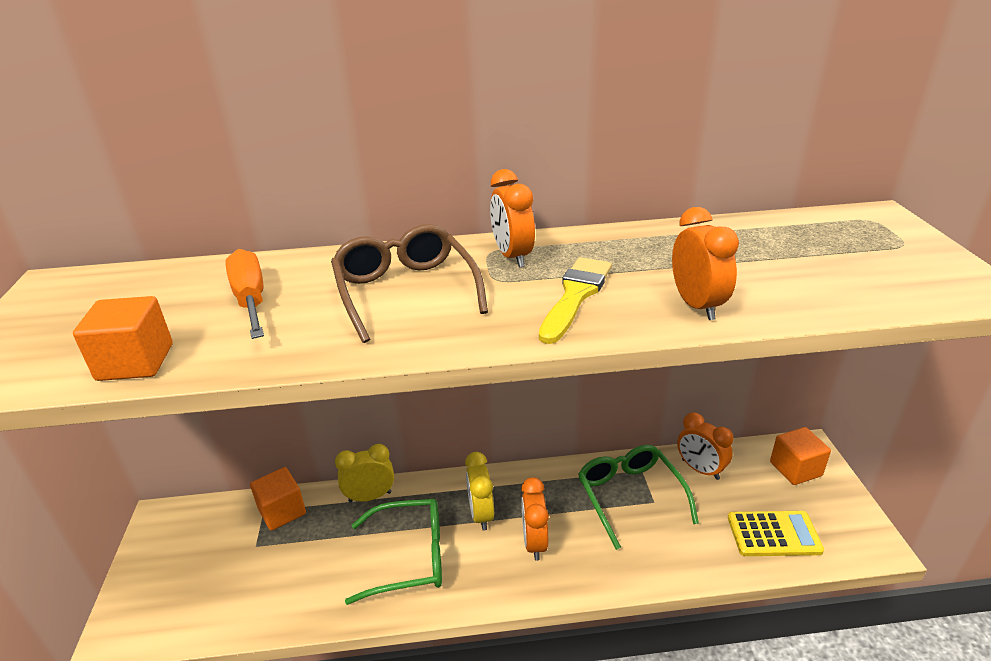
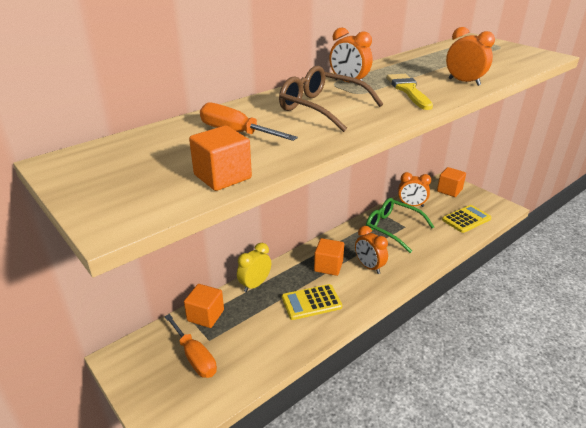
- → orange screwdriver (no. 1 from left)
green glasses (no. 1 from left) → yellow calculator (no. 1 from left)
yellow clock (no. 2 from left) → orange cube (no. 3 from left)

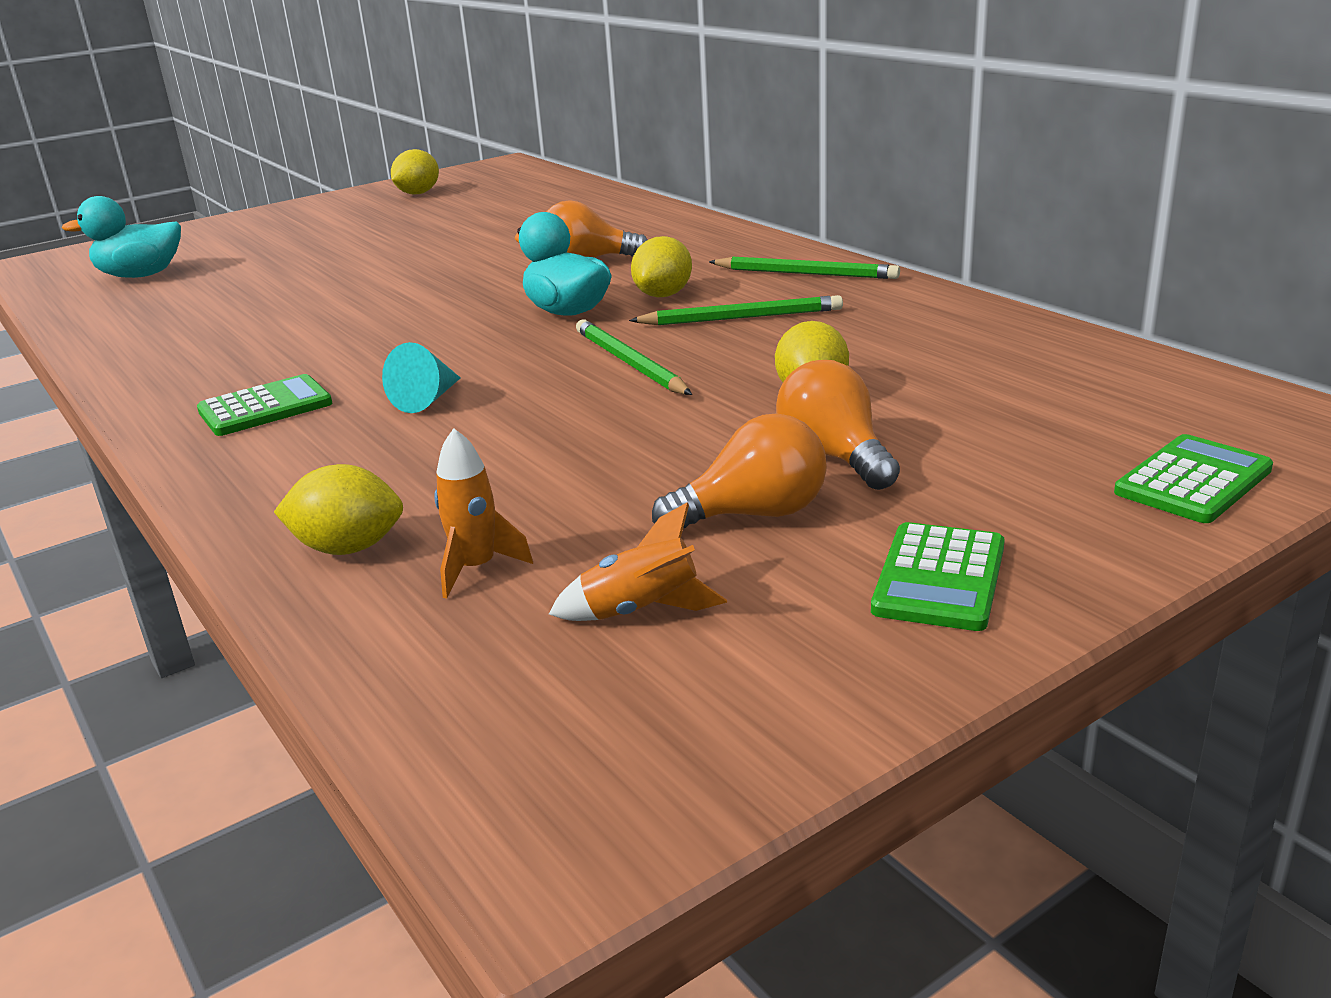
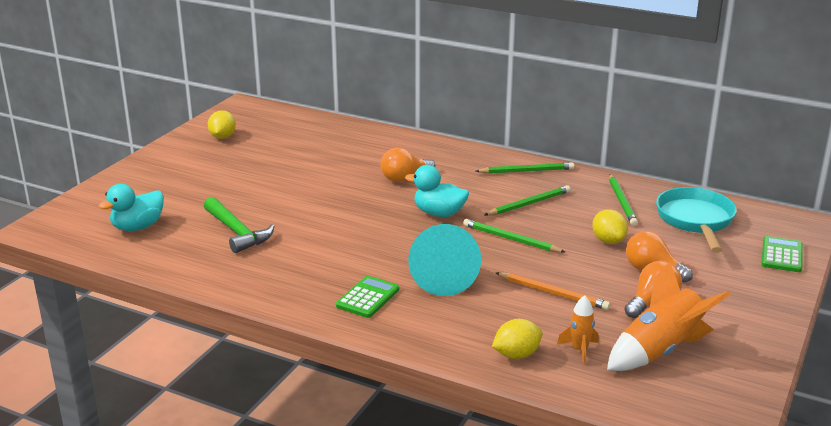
- → green hammer
turquoise cone, x2.06
- → orange pencil
orange rocket (no. 2 from left), x1.98
- → green pencil (no. 4 from left)
- → turquoise pan
yellow lemon (no. 3 from left) → -
green calculator (no. 2 from left) → -

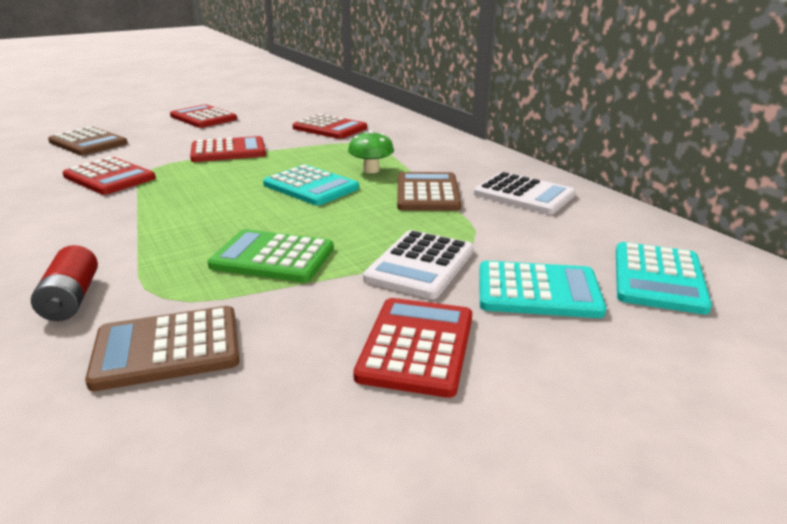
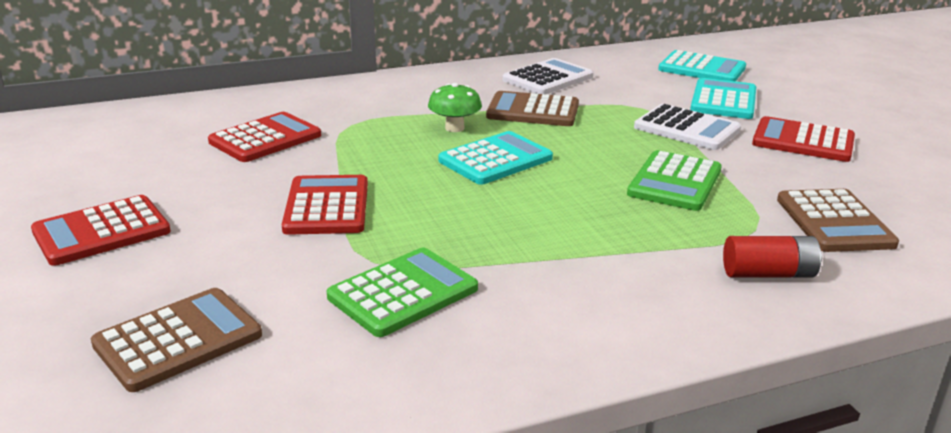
red calculator (no. 1 from left) → green calculator (no. 1 from left)

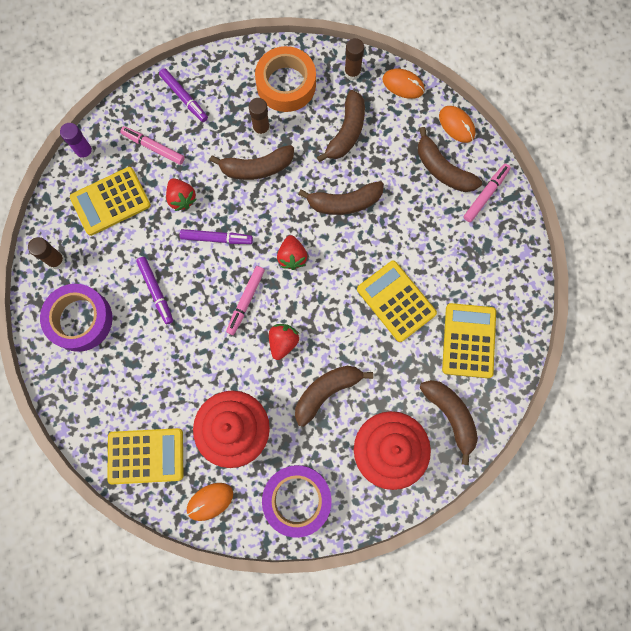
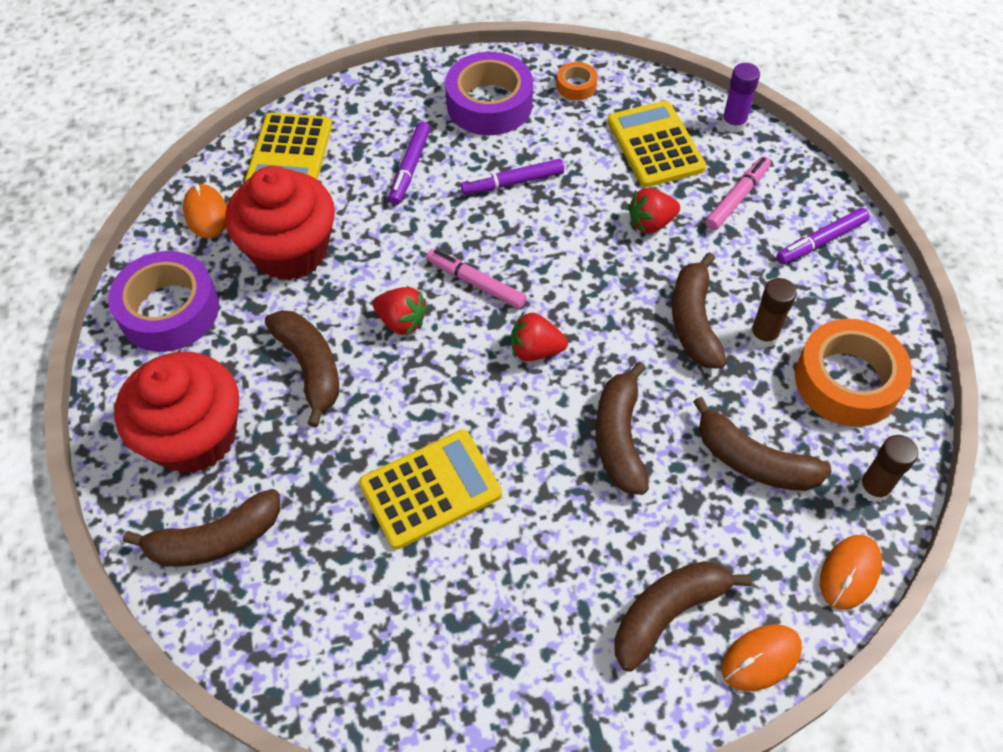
purple marker (no. 3 from left in the first image) → purple marker (no. 1 from left), relocated
brown glue stick (no. 1 from left) → orange tape (no. 1 from left)
yellow calculator (no. 4 from left) → -
pink marker (no. 3 from left) → -

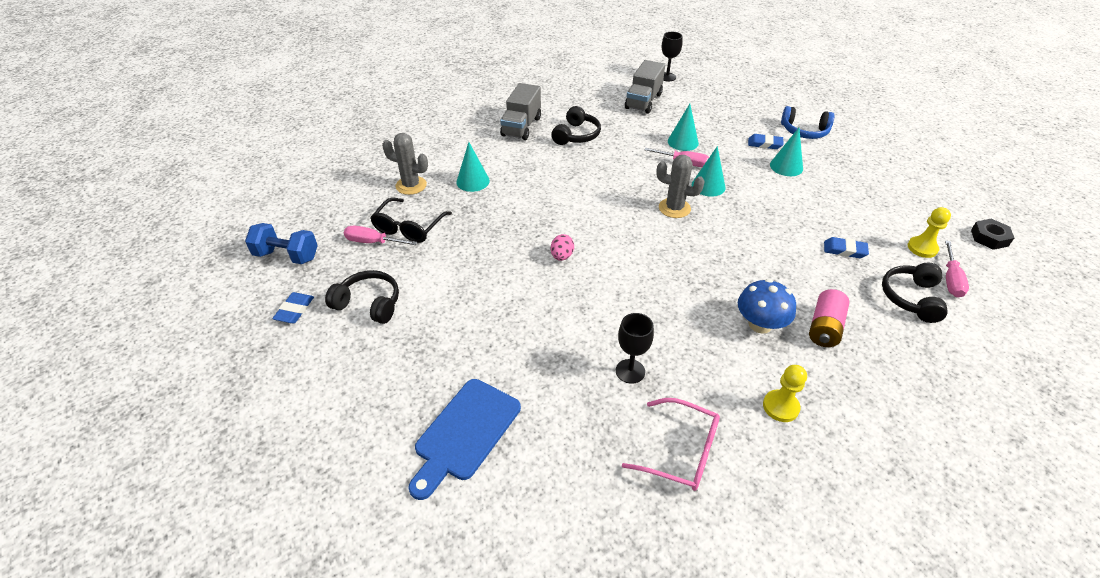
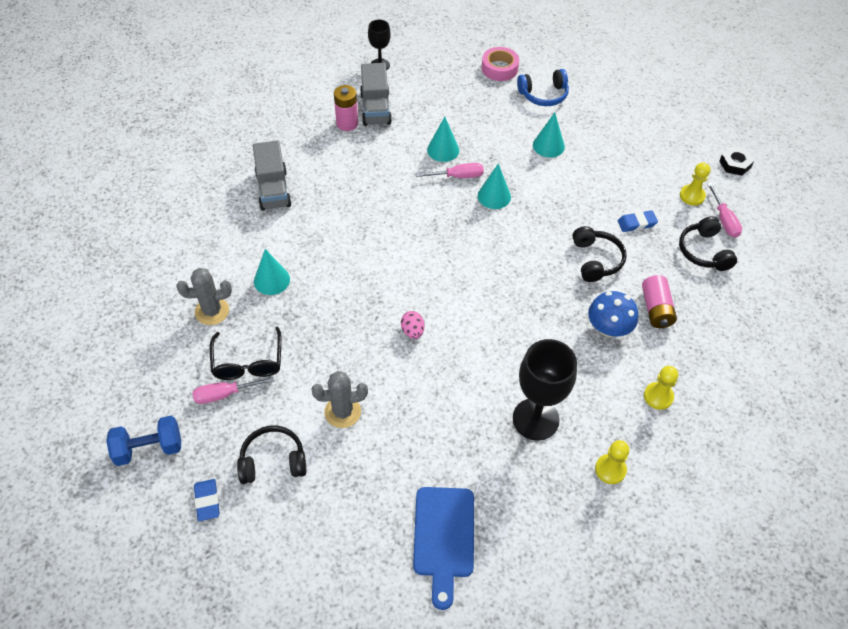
grey cactus (no. 2 from left), relocated
- → pink battery (no. 1 from left)
- → pink tape
black goblet (no. 1 from left in the first image) → black goblet (no. 2 from left), x1.78
black headphones (no. 2 from left), relocated
pink glasses → yellow pawn (no. 1 from left)
blue eraser (no. 2 from left) → -

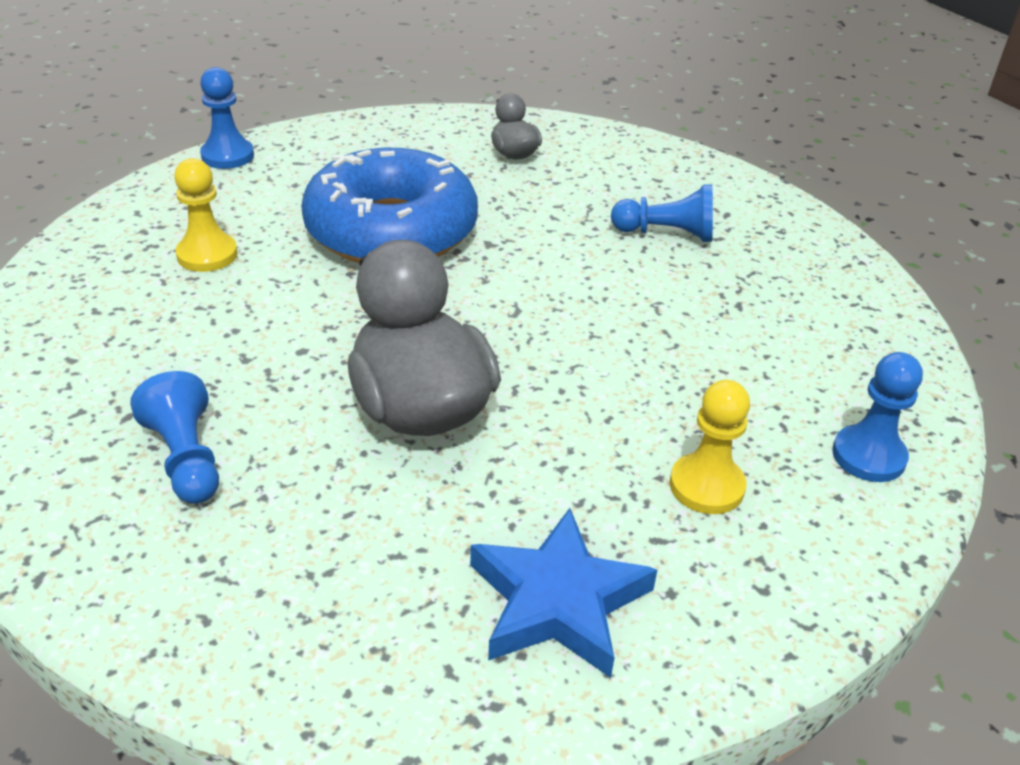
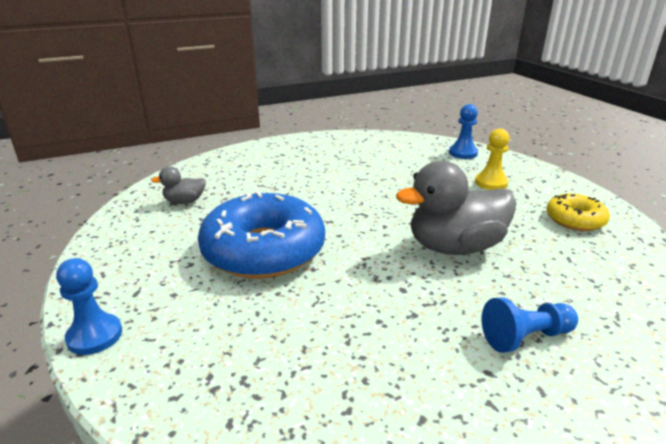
blue star → yellow donut
yellow pawn (no. 1 from left) → -
blue pawn (no. 3 from left) → -

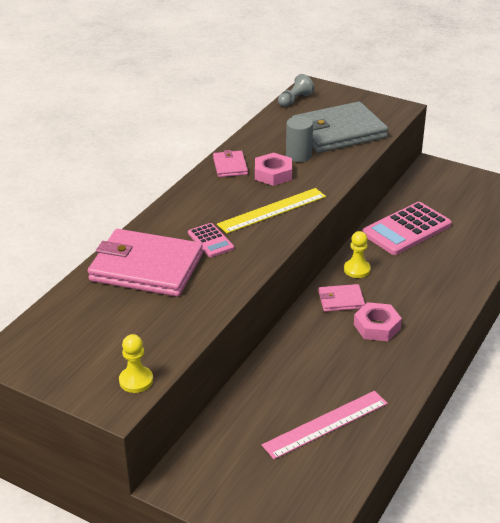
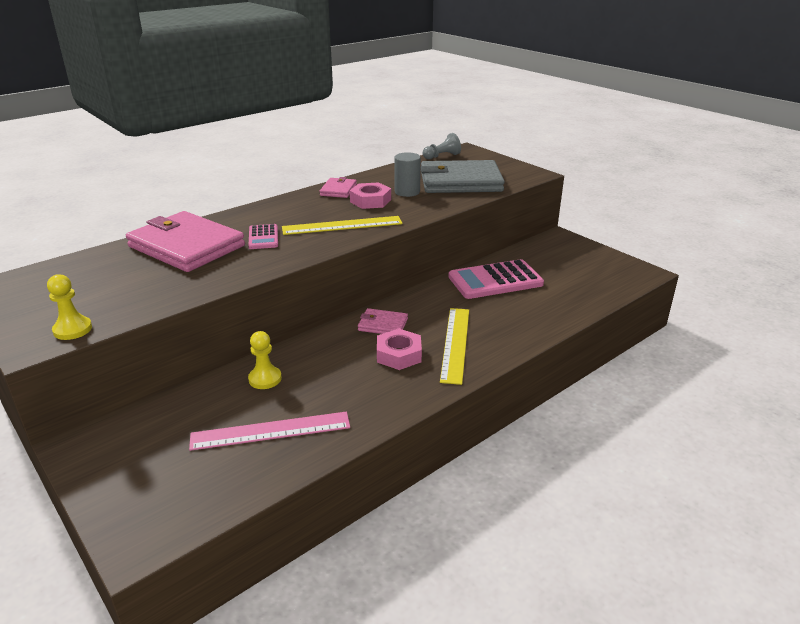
yellow pawn (no. 2 from left), relocated
- → yellow ruler (no. 2 from left)

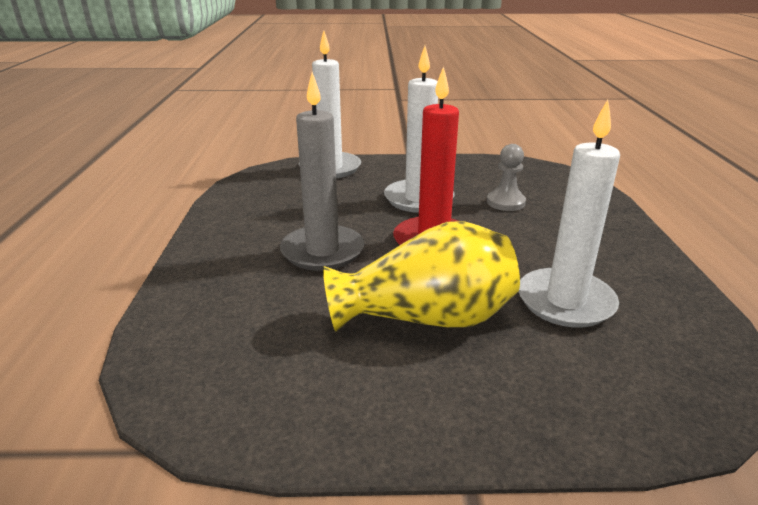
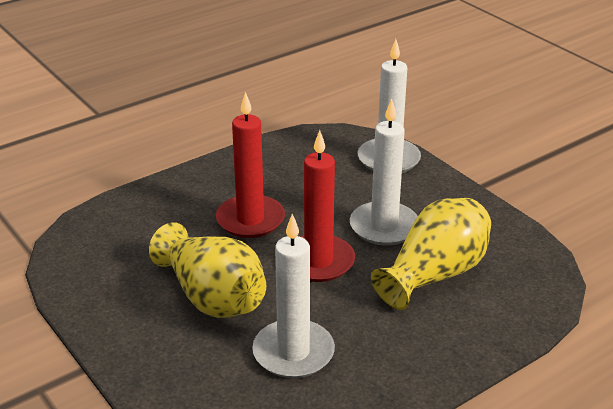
grey candle → red candle (no. 1 from left)
grey pawn → yellow vase (no. 2 from left)

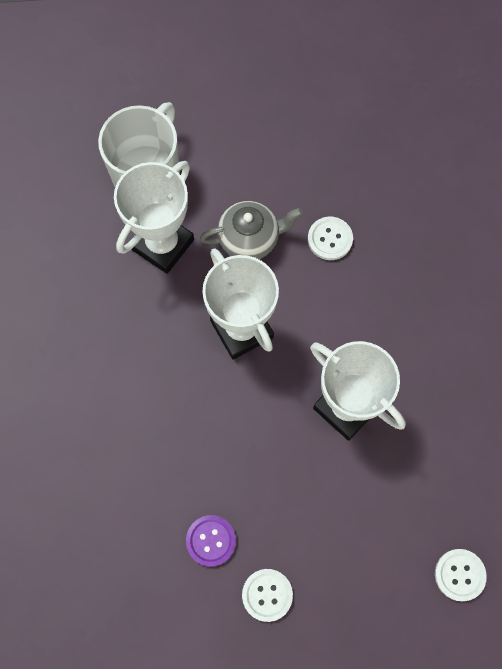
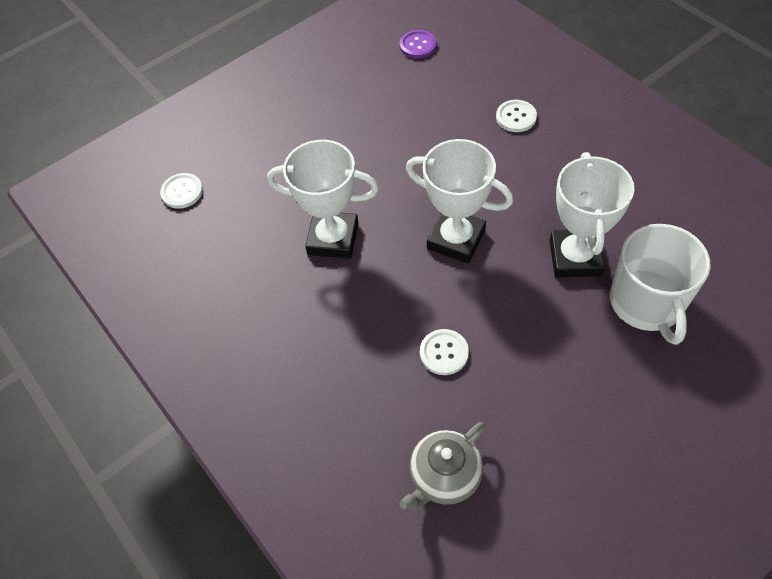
grey teapot, relocated
purple button, relocated
white button (no. 1 from left in the first image) → white button (no. 3 from left), relocated

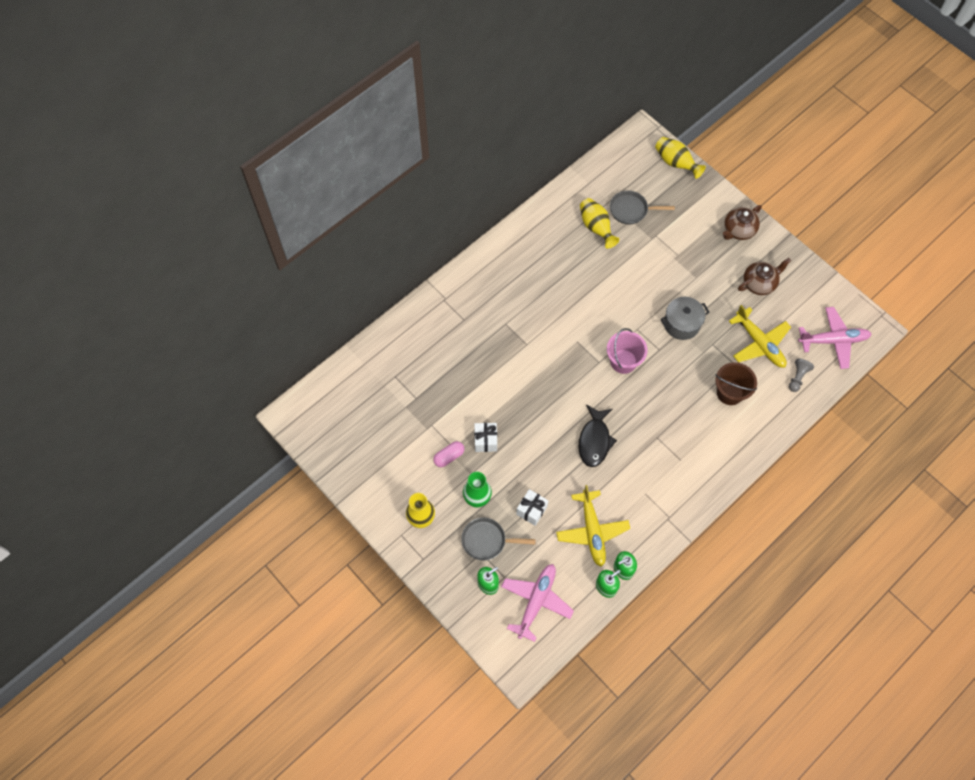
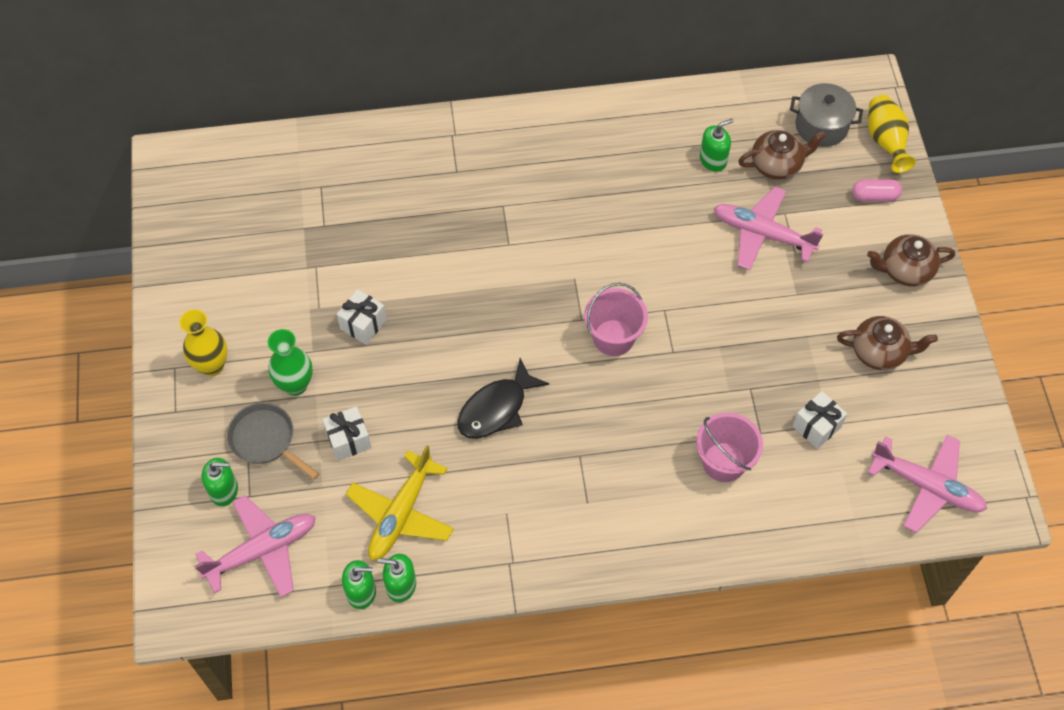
brown bucket → pink bucket (no. 2 from left)
yellow vase (no. 2 from left) → green soap dispenser (no. 4 from left)
- → pink plane (no. 2 from left)
grey pan (no. 2 from left) → brown teapot (no. 1 from left)
grey pot, relocated
yellow plane (no. 2 from left) → white gift (no. 3 from left)
pink capsule, relocated
grey pawn → -

